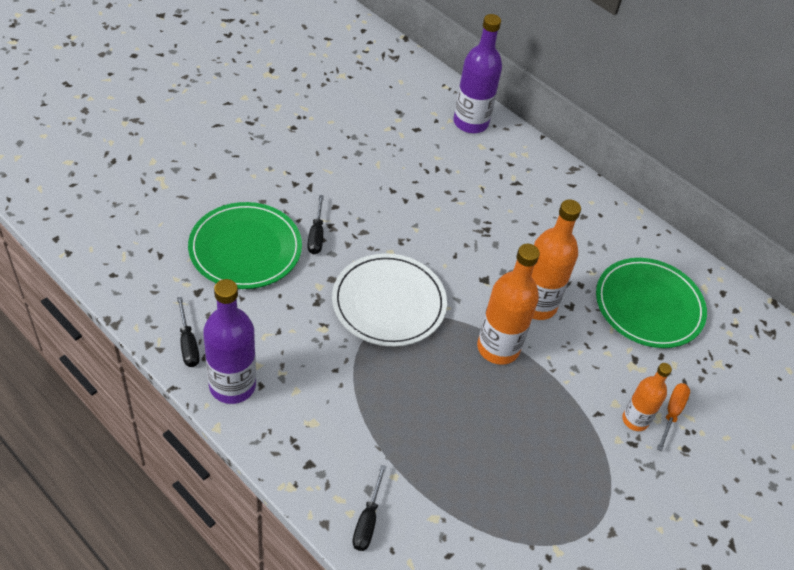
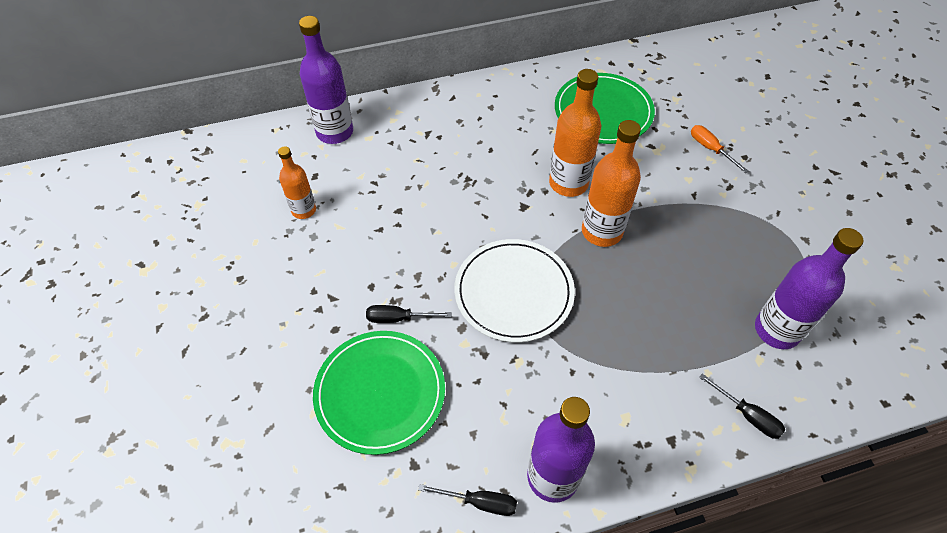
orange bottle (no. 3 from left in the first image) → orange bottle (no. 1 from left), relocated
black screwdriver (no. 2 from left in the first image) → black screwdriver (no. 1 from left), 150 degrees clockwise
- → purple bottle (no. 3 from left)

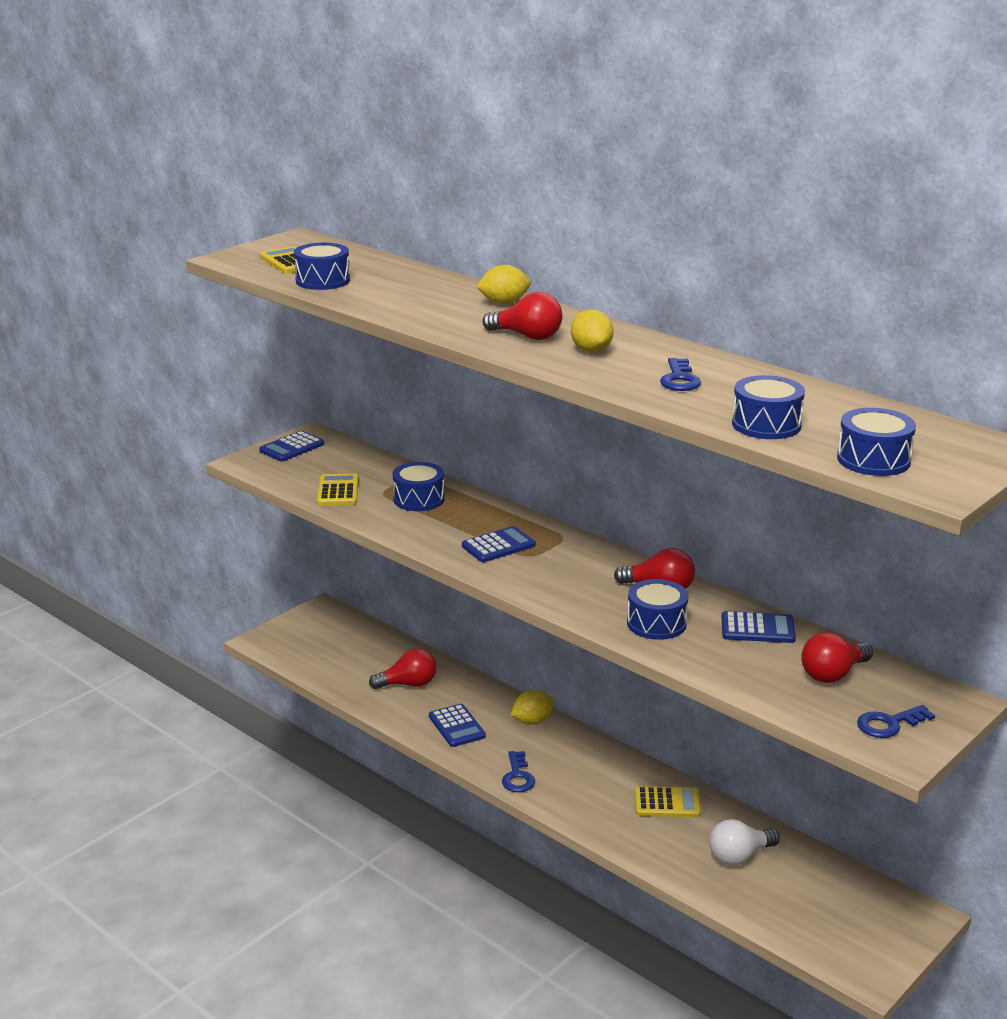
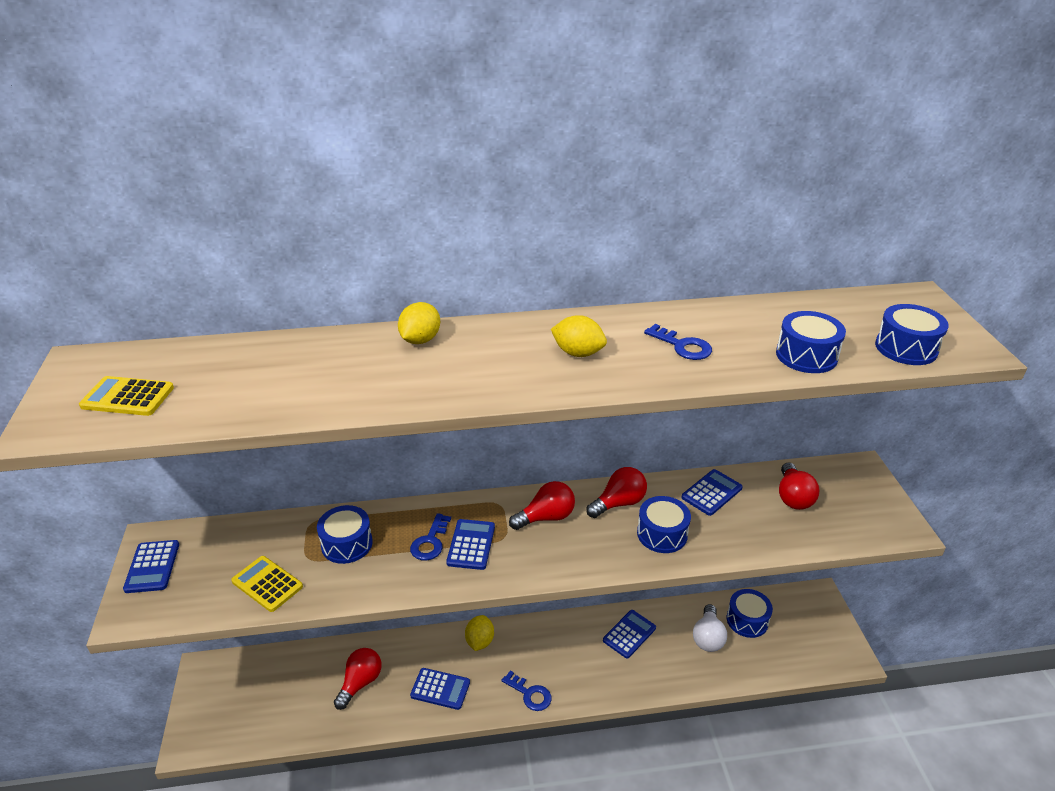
blue key (no. 3 from left in the first image) → blue key (no. 1 from left), relocated
red light bulb (no. 2 from left), relocated
yellow calculator (no. 3 from left) → blue calculator (no. 4 from left)
blue drum (no. 1 from left in the first image) → blue drum (no. 3 from left), relocated

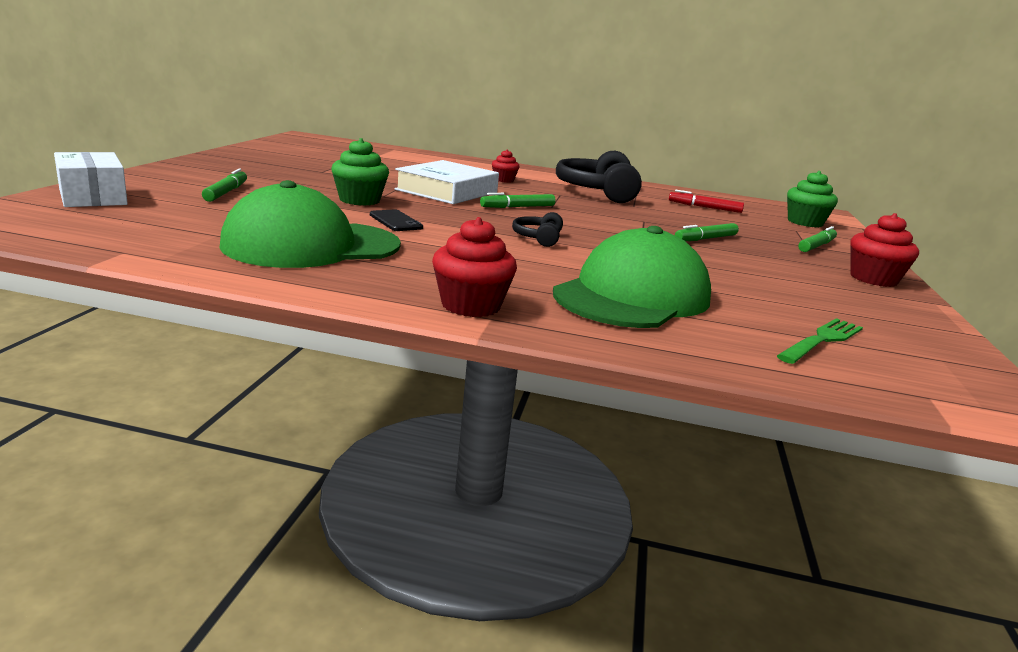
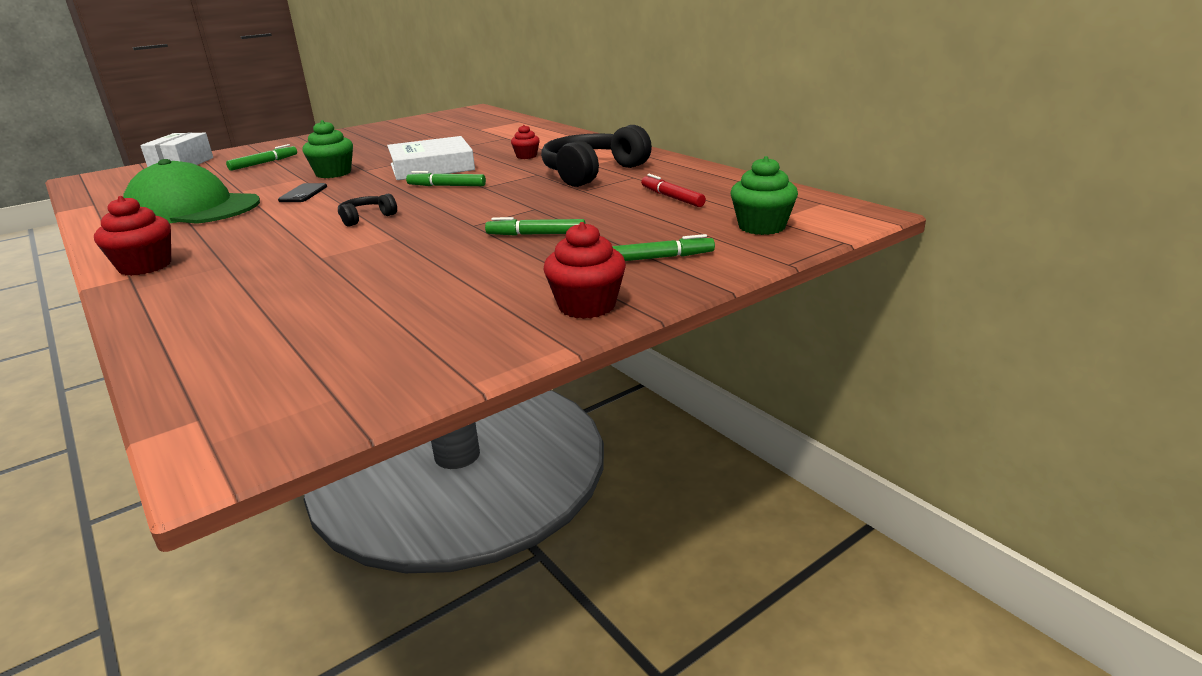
green cap (no. 2 from left) → -
green fork → -

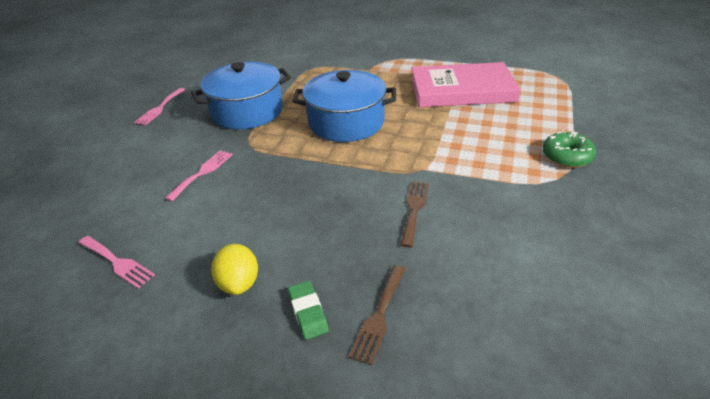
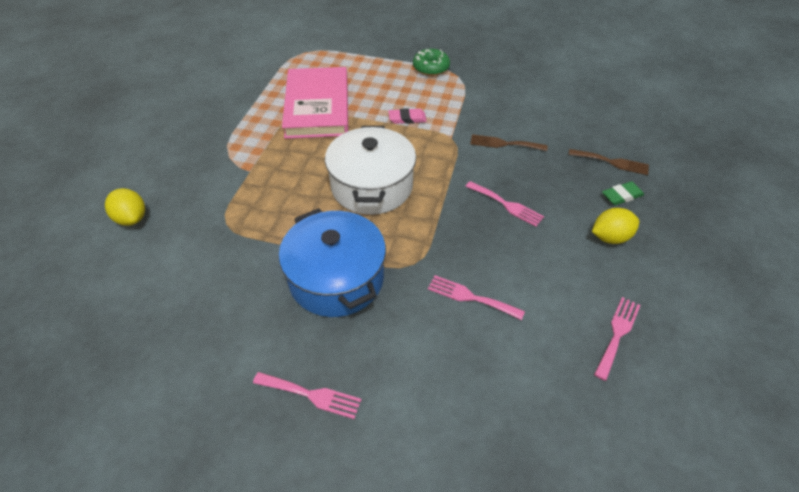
- → yellow lemon (no. 1 from left)
blue pot (no. 2 from left) → white pot
- → pink eraser
- → pink fork (no. 3 from left)

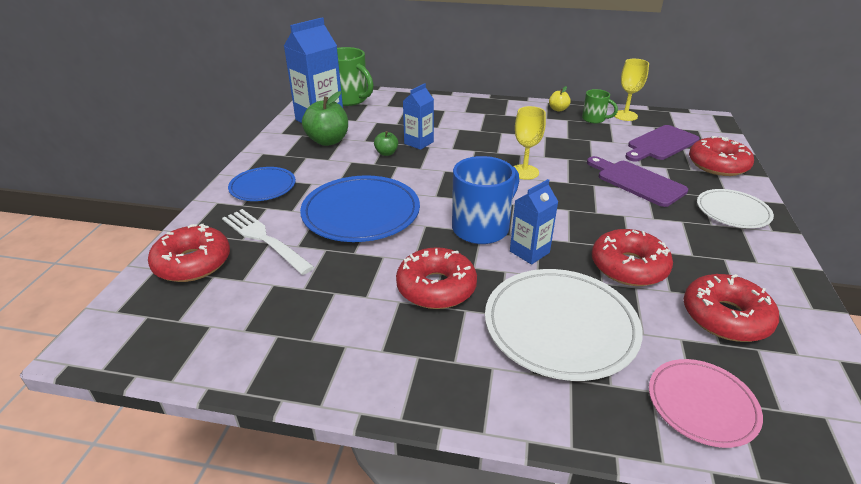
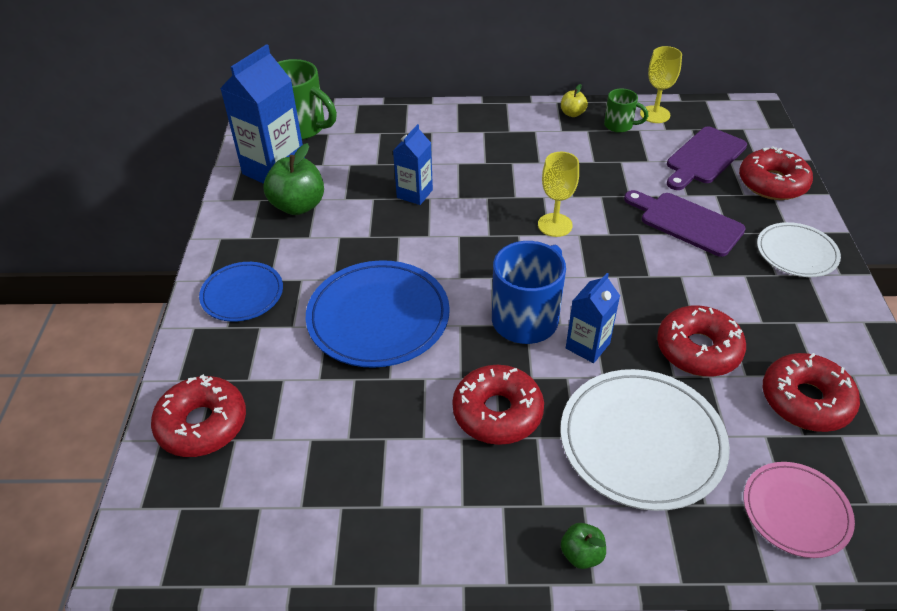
green apple (no. 2 from left), relocated
white fork → -

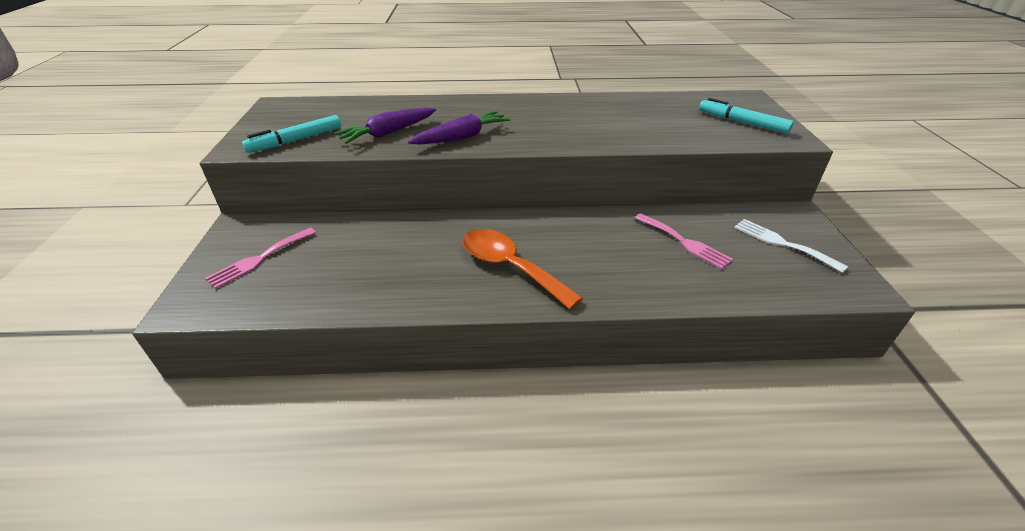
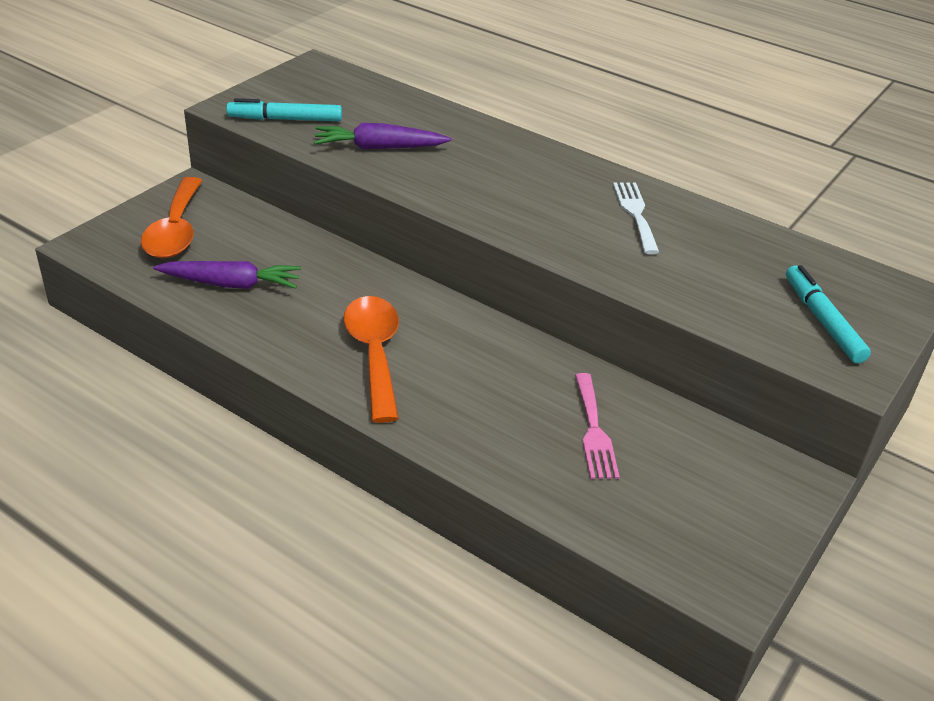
pink fork (no. 1 from left) → orange spoon (no. 1 from left)
purple carrot (no. 2 from left in the first image) → purple carrot (no. 1 from left), relocated
white fork, relocated

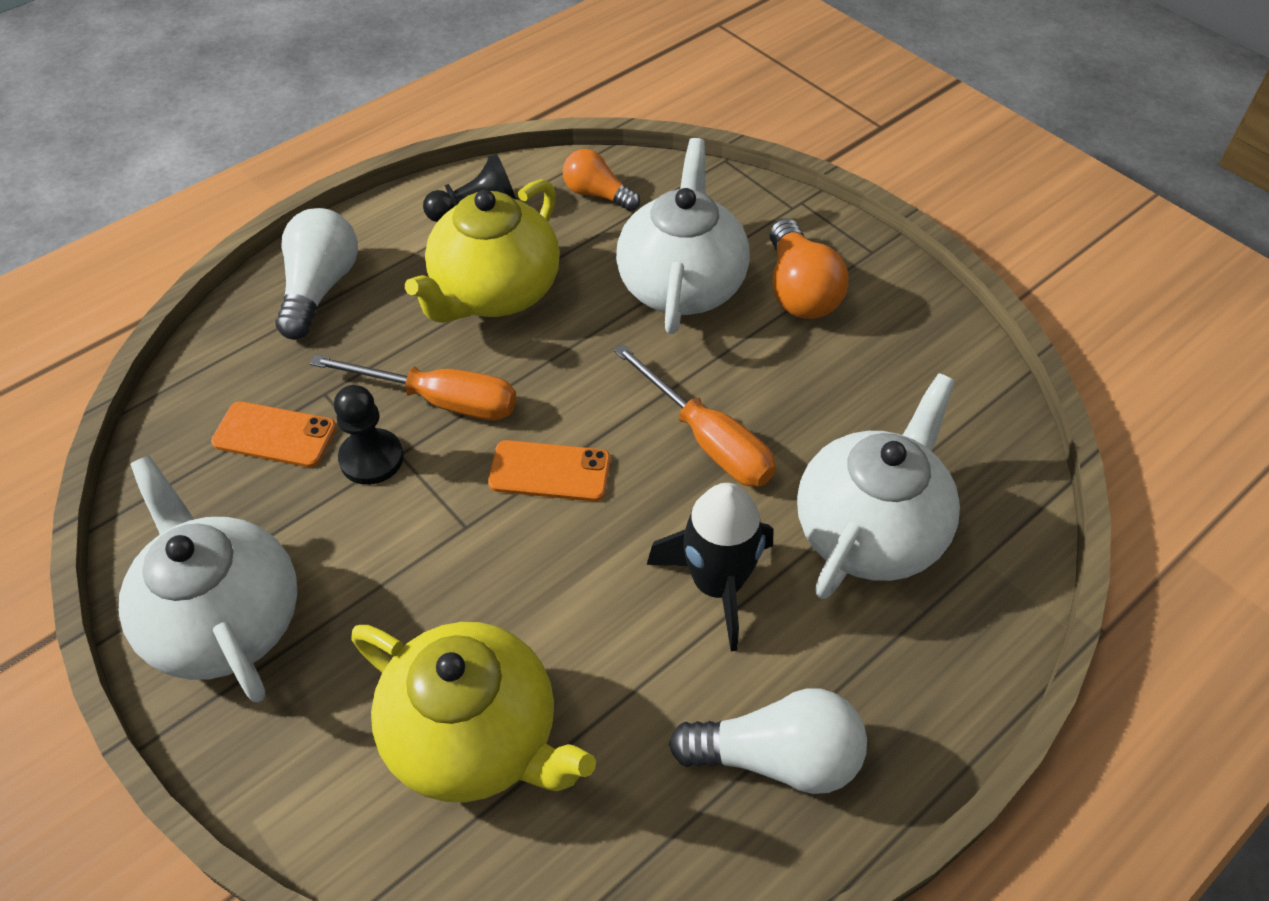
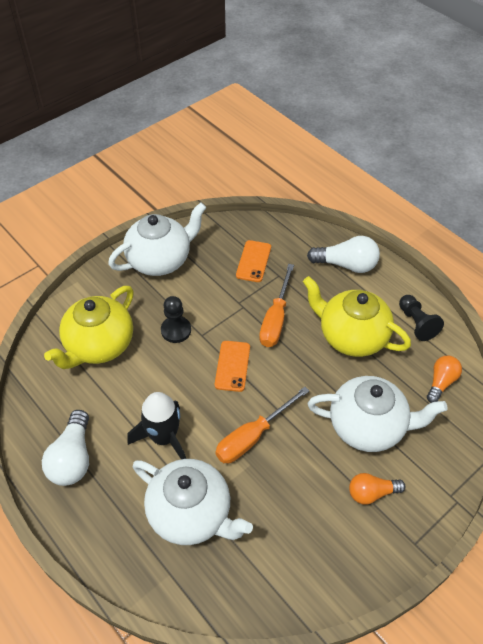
black pawn (no. 1 from left), relocated
orange light bulb (no. 2 from left in the first image) → orange light bulb (no. 1 from left), x0.66

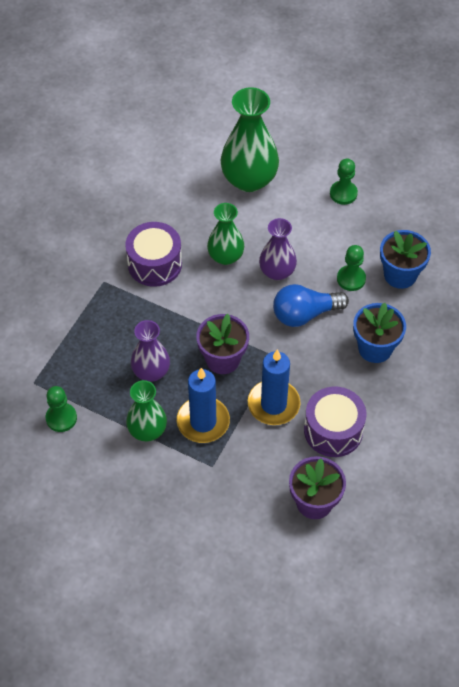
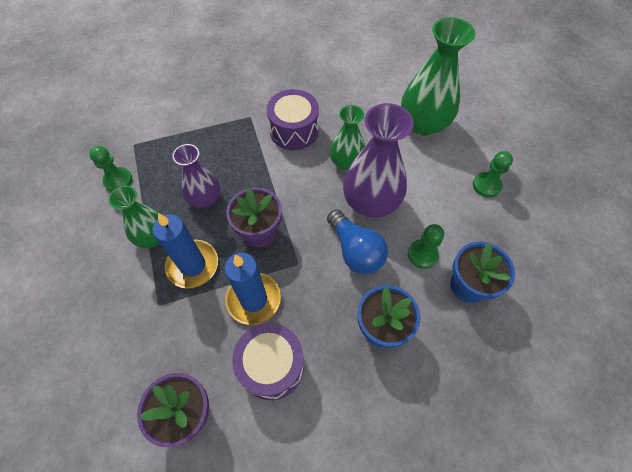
blue light bulb, 150 degrees counterclockwise
purple vase (no. 2 from left), x1.63

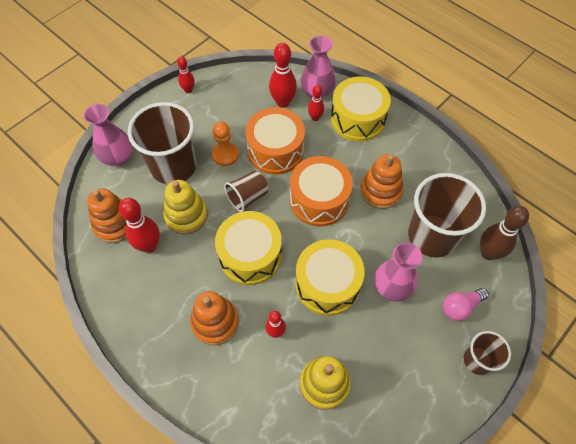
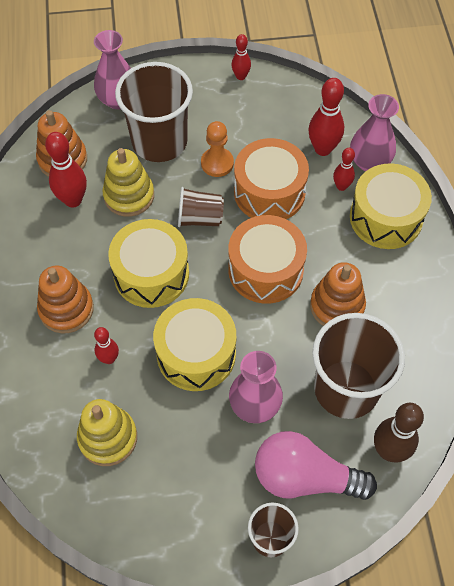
pink light bulb, x1.77

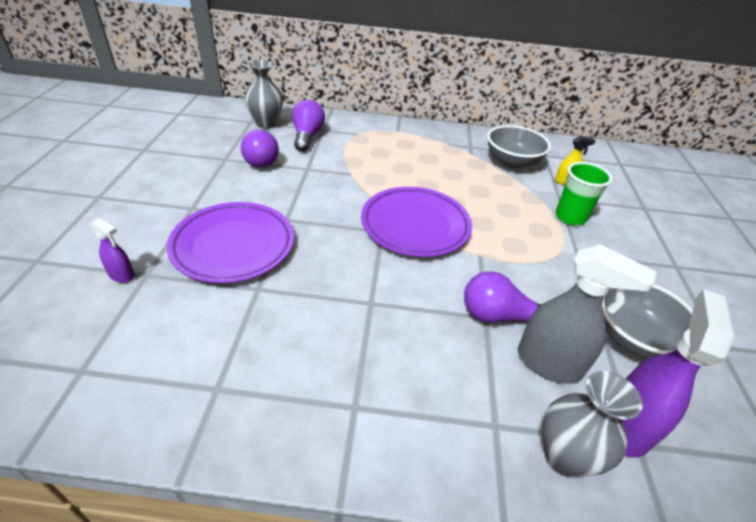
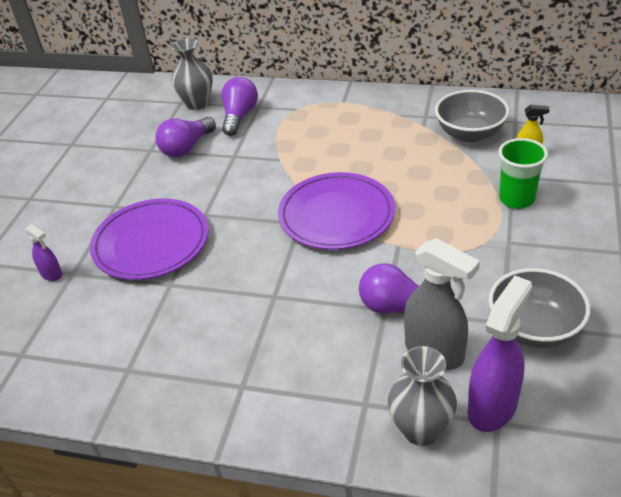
purple light bulb (no. 1 from left), 45 degrees clockwise

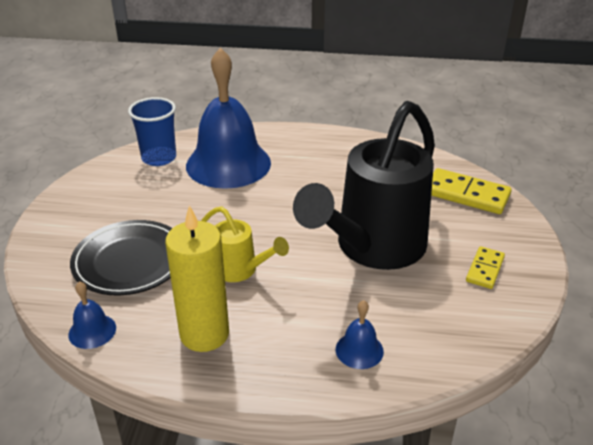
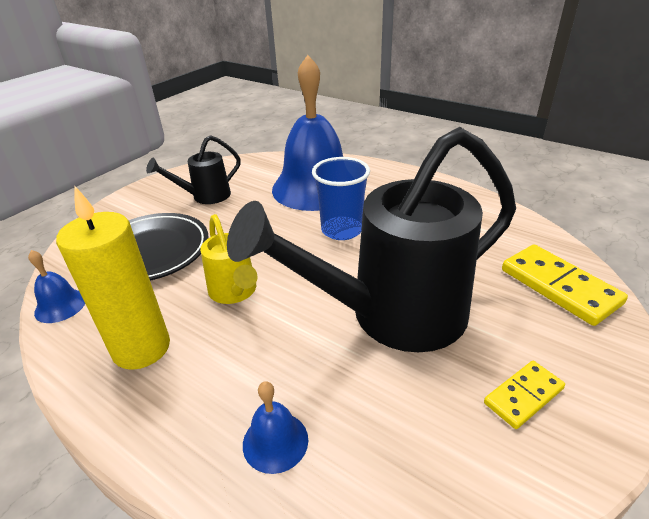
- → black watering can (no. 1 from left)
blue cup, relocated

